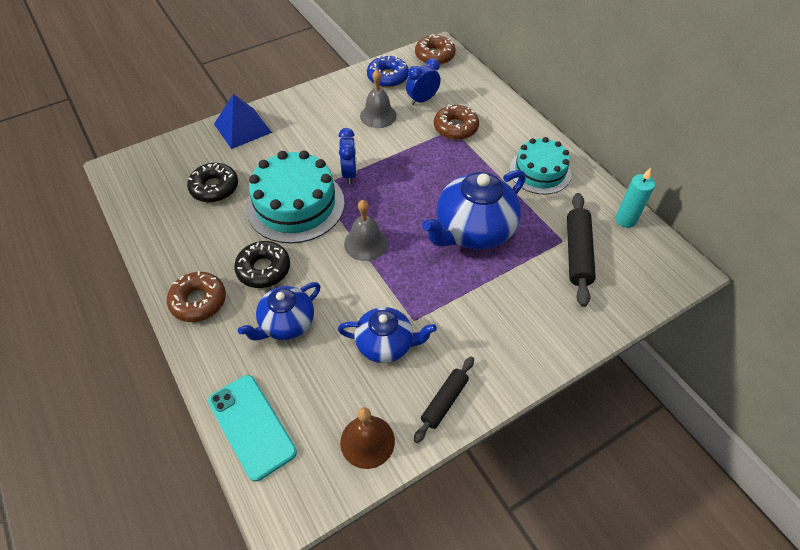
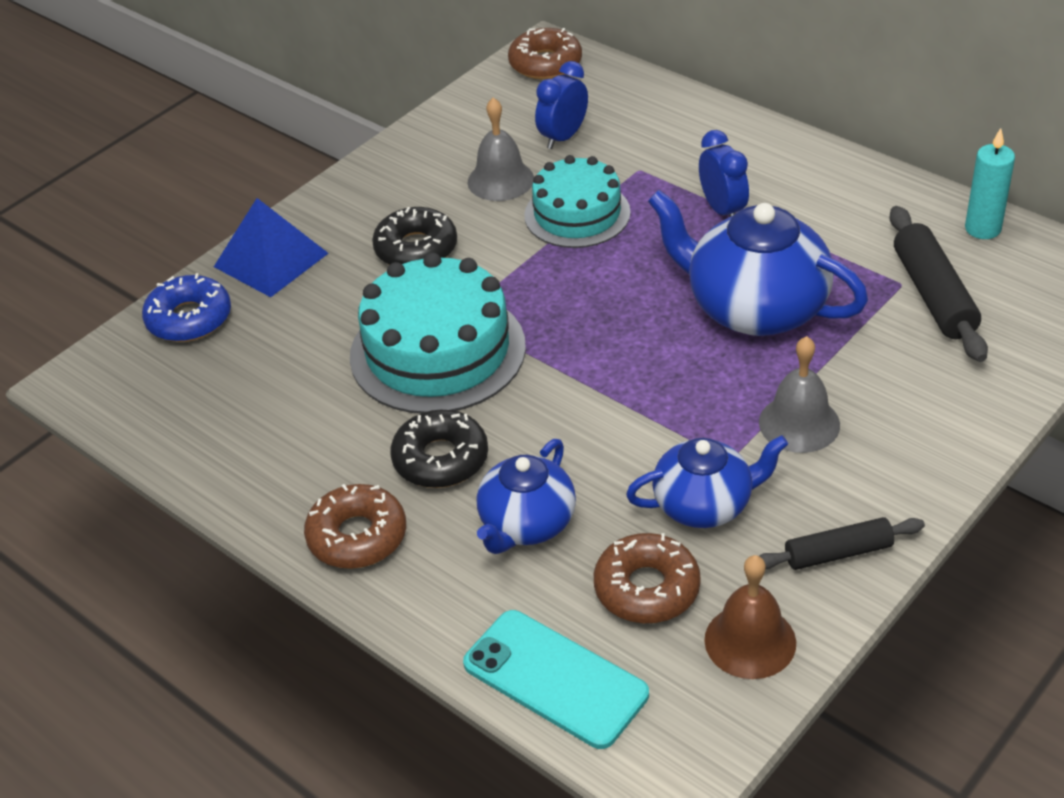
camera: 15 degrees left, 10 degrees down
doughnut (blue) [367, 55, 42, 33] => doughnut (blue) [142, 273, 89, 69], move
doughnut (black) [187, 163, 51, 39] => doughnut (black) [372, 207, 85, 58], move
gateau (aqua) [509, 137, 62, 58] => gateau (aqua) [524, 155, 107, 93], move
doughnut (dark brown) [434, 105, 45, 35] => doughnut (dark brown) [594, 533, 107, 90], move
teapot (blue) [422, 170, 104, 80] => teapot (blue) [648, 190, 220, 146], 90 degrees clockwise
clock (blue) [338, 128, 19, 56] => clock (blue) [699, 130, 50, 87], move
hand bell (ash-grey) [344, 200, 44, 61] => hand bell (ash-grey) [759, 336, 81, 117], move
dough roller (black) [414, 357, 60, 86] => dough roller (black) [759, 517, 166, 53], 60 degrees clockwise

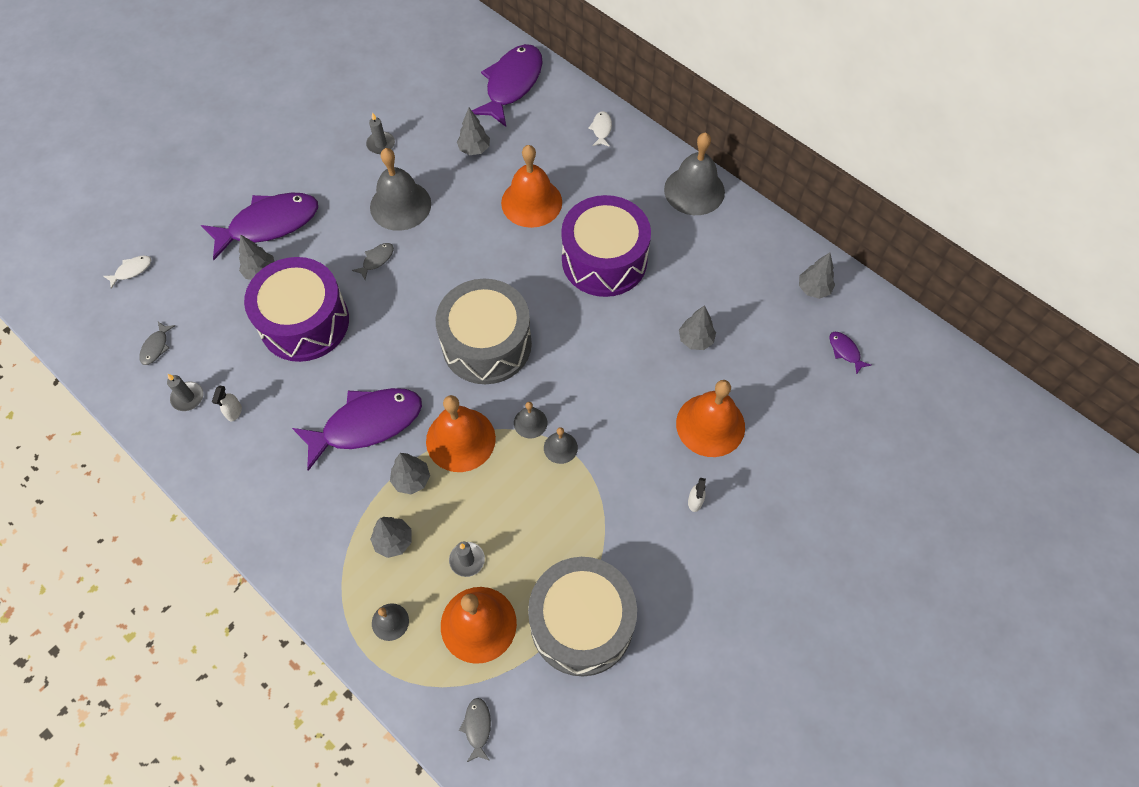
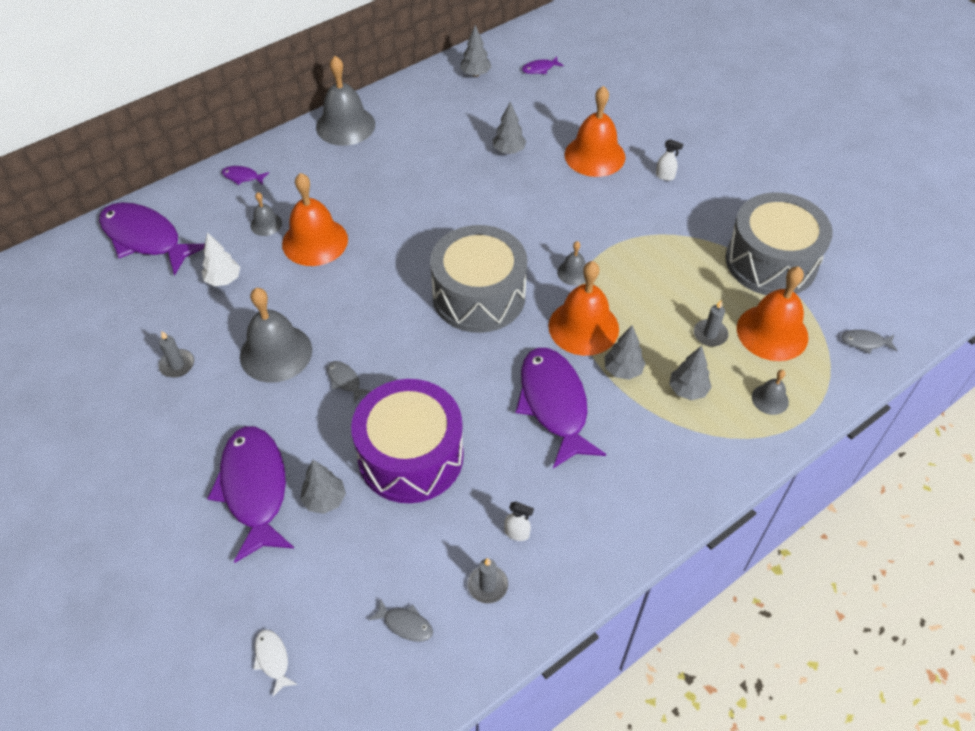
camera: 80 degrees left, 10 degrees down
tree (ash-grey) [457, 108, 33, 47] => tree (snow-white) [202, 232, 38, 54]
toy fish (snow-white) [588, 111, 24, 36] => toy fish (violet) [222, 166, 47, 19]
hand bell (ash-grey) [544, 427, 34, 37] => hand bell (ash-grey) [250, 192, 32, 44], move
toy drum (violet) [561, 195, 90, 102] => nothing

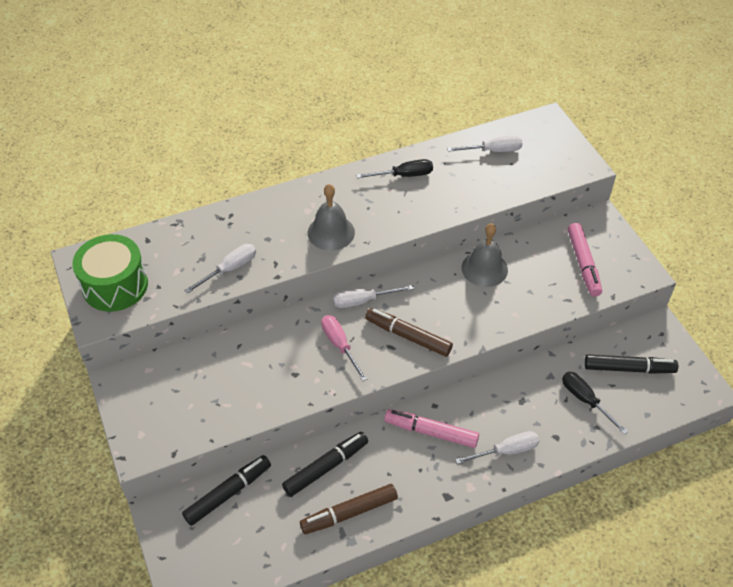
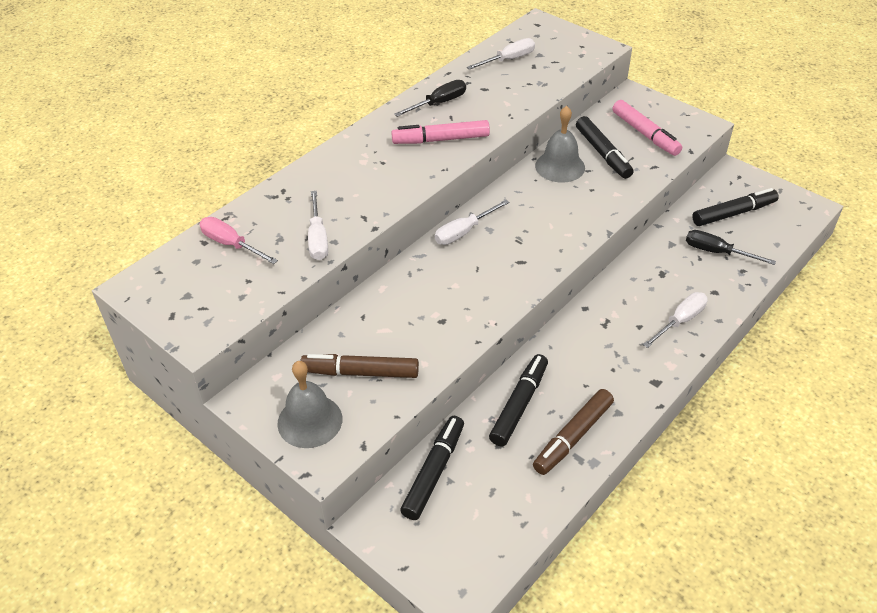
camera: 25 degrees left, 5 degrees down
hand screwdriver (rosy) [321, 315, 46, 66] => hand screwdriver (rosy) [199, 217, 79, 47], move
hand bell (ash-grey) [308, 184, 47, 67] => hand bell (ash-grey) [278, 361, 64, 87], move
marker pen (dark brown) [365, 308, 88, 49] => marker pen (dark brown) [300, 354, 119, 24], move
hand screwdriver (snow-white) [184, 244, 72, 50] => hand screwdriver (snow-white) [308, 191, 20, 69], 150 degrees clockwise
marker pen (rosy) [384, 409, 95, 39] => marker pen (rosy) [391, 120, 99, 24], move
nothing => marker pen (black) [576, 116, 57, 63]
toy drum (emerald) [72, 234, 76, 78] => nothing

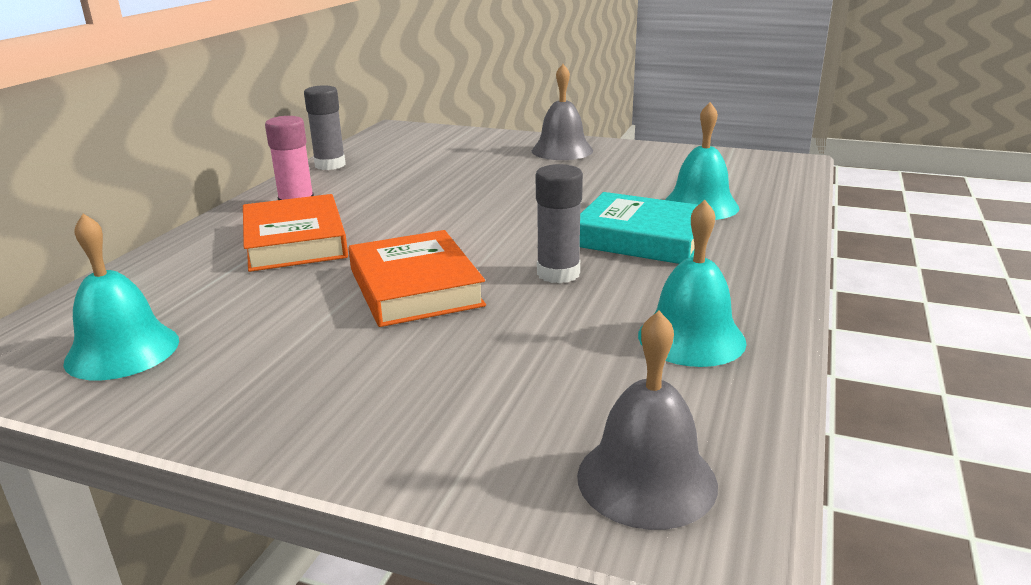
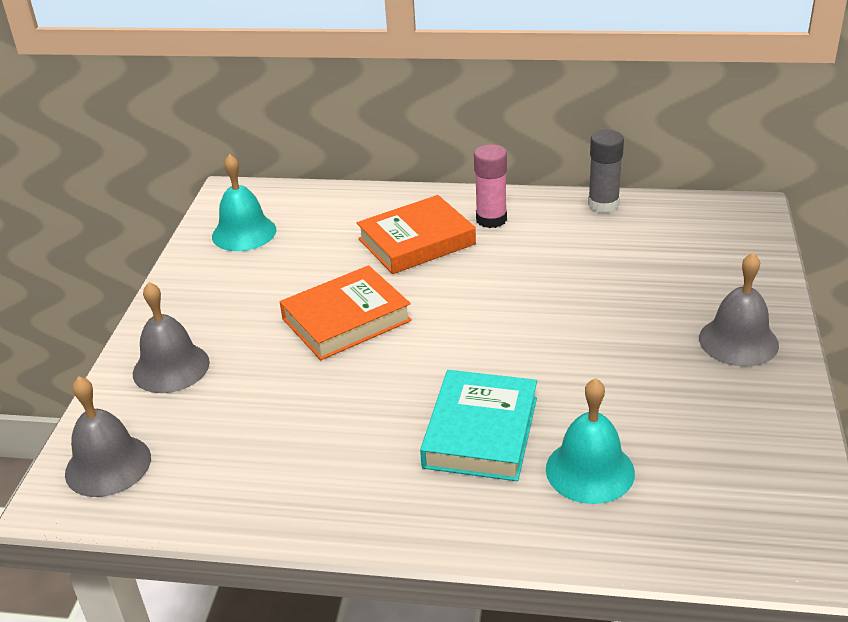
camera: 80 degrees right, 10 degrees up
nothing => hand bell (ash-grey) [133, 282, 77, 111]
glue stick (ash-grey) [536, 164, 47, 119] => nothing
hand bell (aqua) [638, 200, 109, 167] => nothing

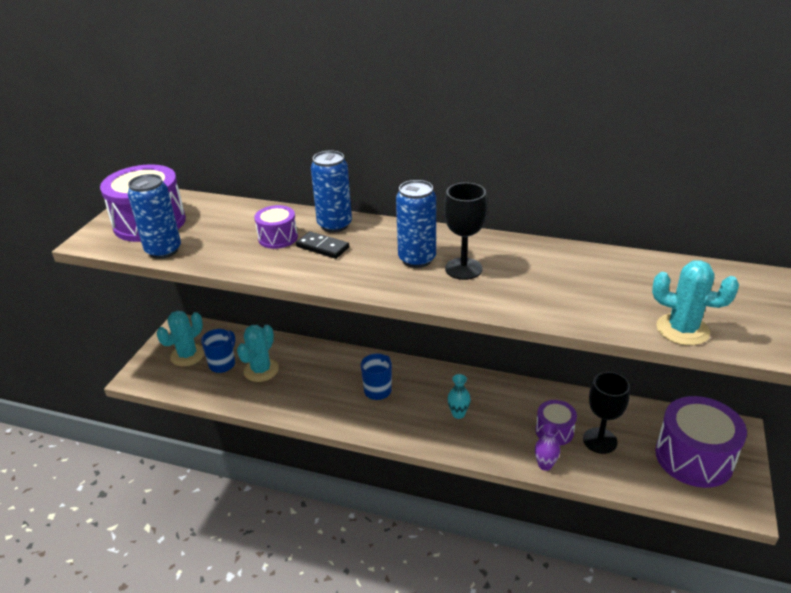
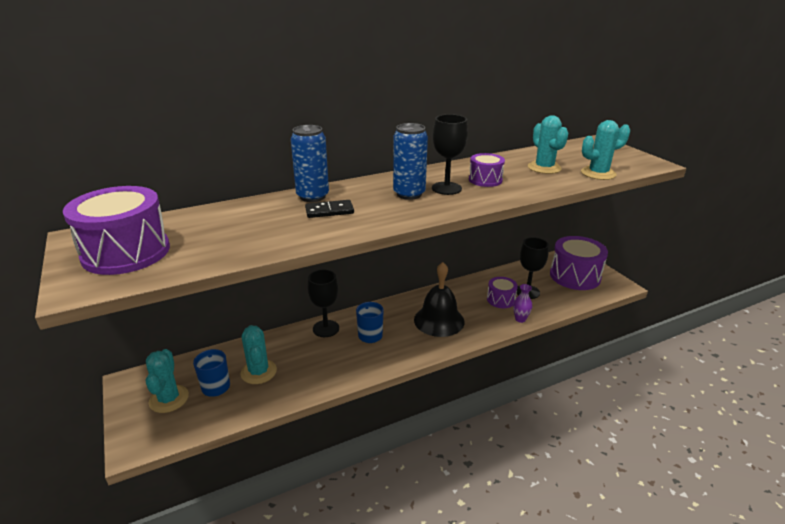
camera: 45 degrees left, 5 degrees down
nothing => goblet (black) [307, 270, 32, 67]
vase (aqua) [447, 374, 24, 45] => hand bell (black) [414, 262, 51, 75]
toy drum (violet) [254, 205, 44, 44] => toy drum (violet) [469, 153, 36, 34], move
nothing => cactus (aqua) [528, 115, 40, 59]
can (blue) [128, 174, 53, 85] => nothing

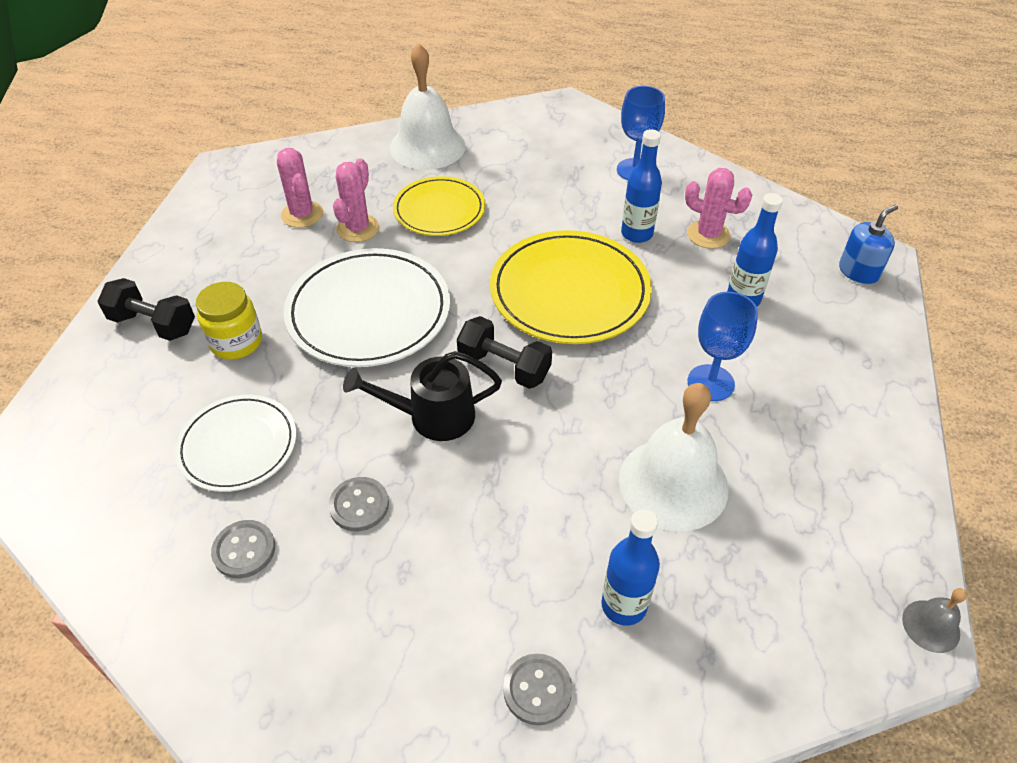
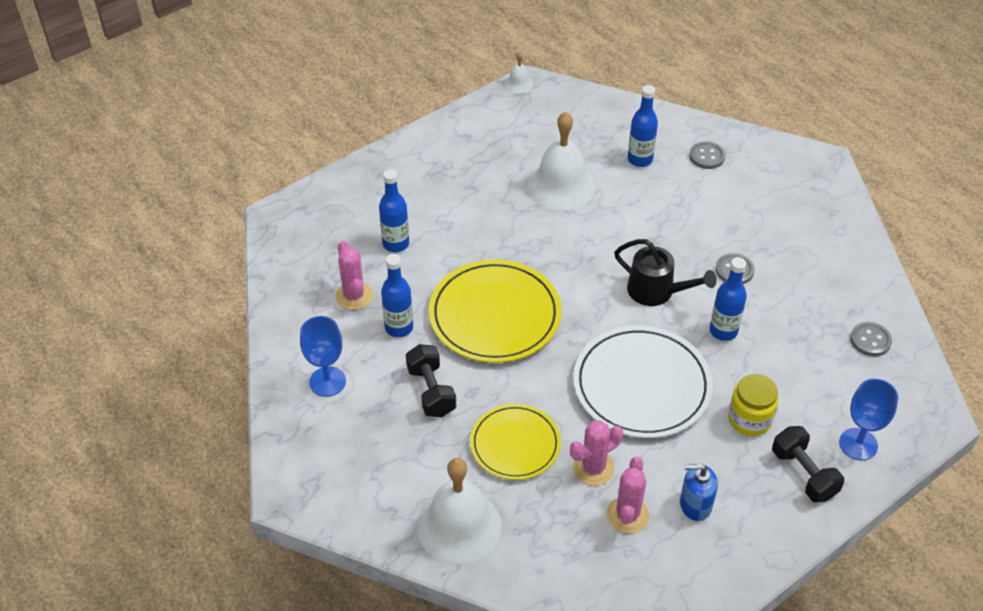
camera: 140 degrees left, 0 degrees up
hand weight (black) [457, 316, 95, 73] => hand weight (black) [406, 344, 50, 73], move
hand bell (ash-grey) [902, 588, 65, 65] => hand bell (snow-white) [505, 52, 28, 41]
pump bottle (blue) [839, 204, 59, 80] => pump bottle (blue) [680, 464, 38, 57], move
nothing => flask (blue) [710, 257, 37, 84]
goblet (blue) [688, 292, 70, 109] => goblet (blue) [839, 379, 59, 81], move
shirt button (ash-grey) [211, 520, 64, 58] => shirt button (ash-grey) [850, 322, 42, 34], move
flat dish (snow-white) [175, 394, 121, 98] => nothing

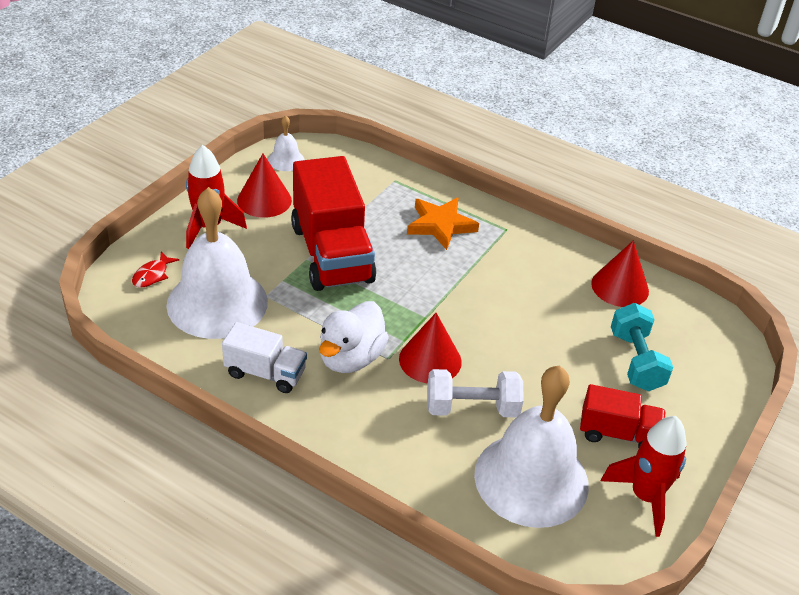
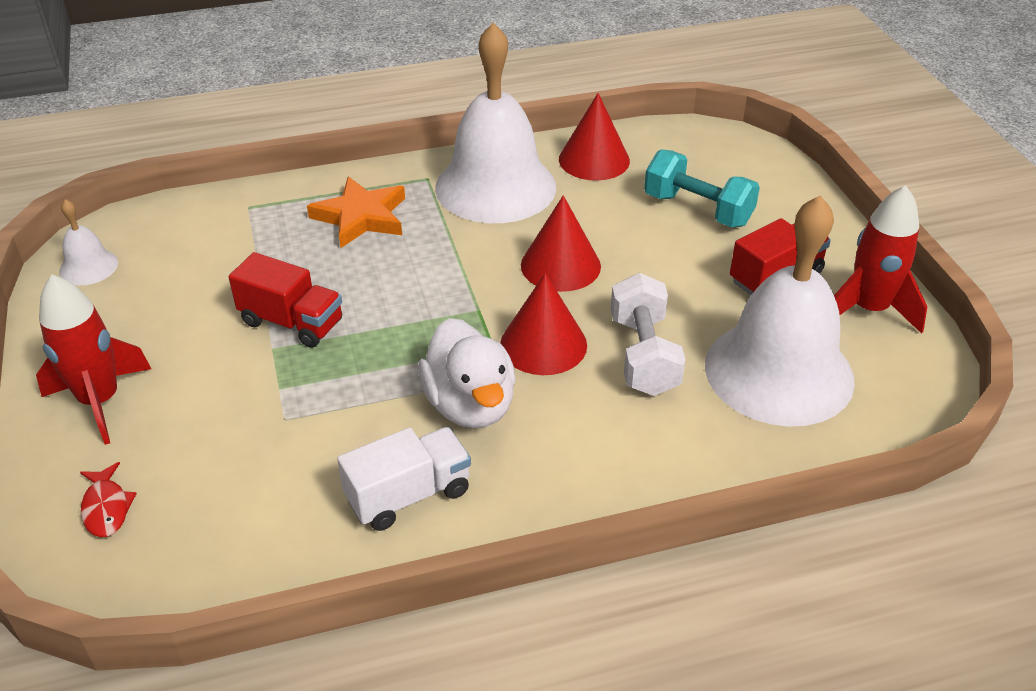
camera: 45 degrees left, 0 degrees up
lorry (scarlet) [291, 156, 85, 135] => lorry (scarlet) [229, 252, 113, 96], x0.54
hand bell (snow-white) [167, 187, 101, 152] => hand bell (snow-white) [435, 23, 121, 200], move
cone shape (scarlet) [237, 154, 55, 64] => cone shape (scarlet) [521, 195, 80, 97], move
hand weight (snow-white) [427, 369, 97, 49] => hand weight (snow-white) [611, 273, 75, 123], 45 degrees counterclockwise

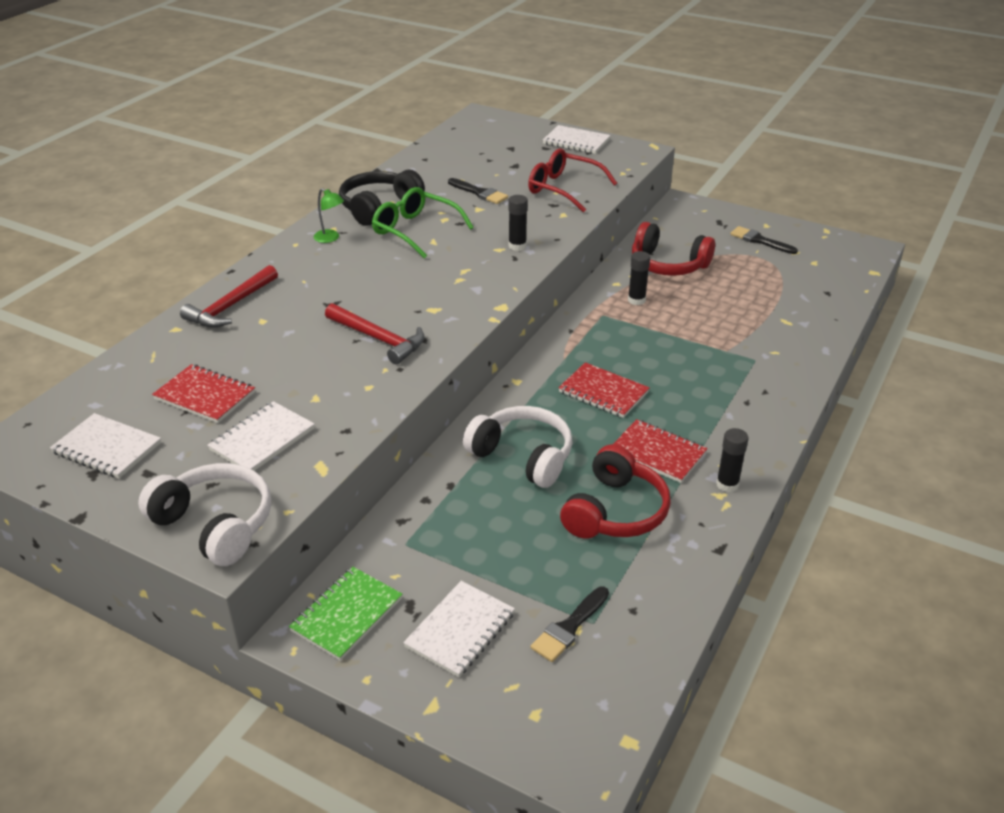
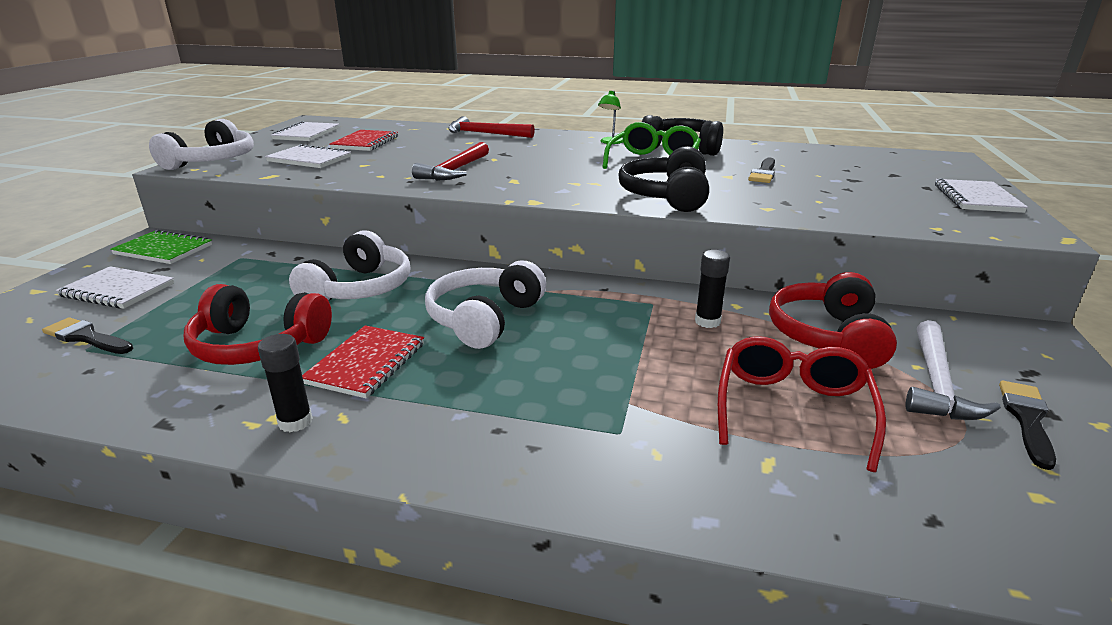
camera: 75 degrees right, 10 degrees down
notepad (scarlet) [558, 362, 92, 56] => over-ear headphones (snow-white) [425, 260, 121, 89]
glue stick (black) [508, 195, 20, 56] => over-ear headphones (black) [618, 146, 91, 66]
eyeglasses (scarlet) [528, 149, 89, 64] => eyeglasses (scarlet) [718, 336, 168, 136], move
nothing => hammer (snow-white) [906, 320, 95, 100]

